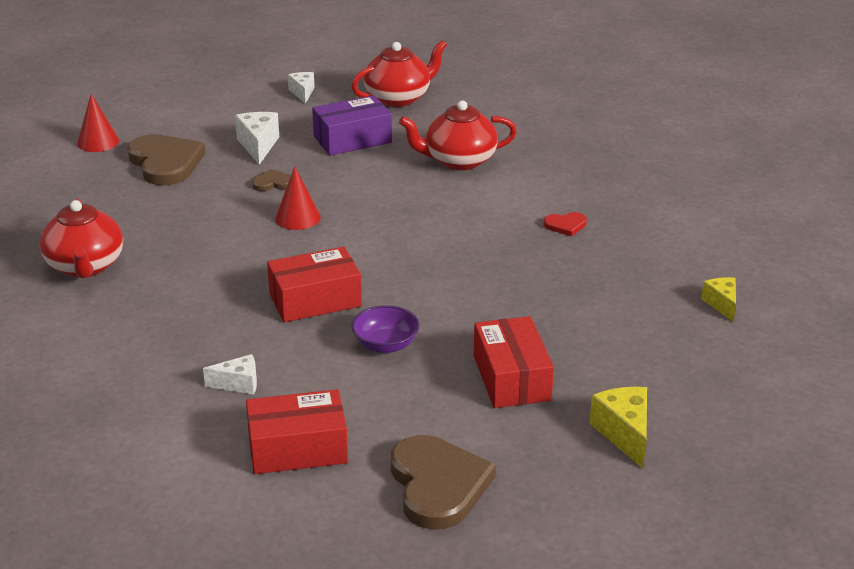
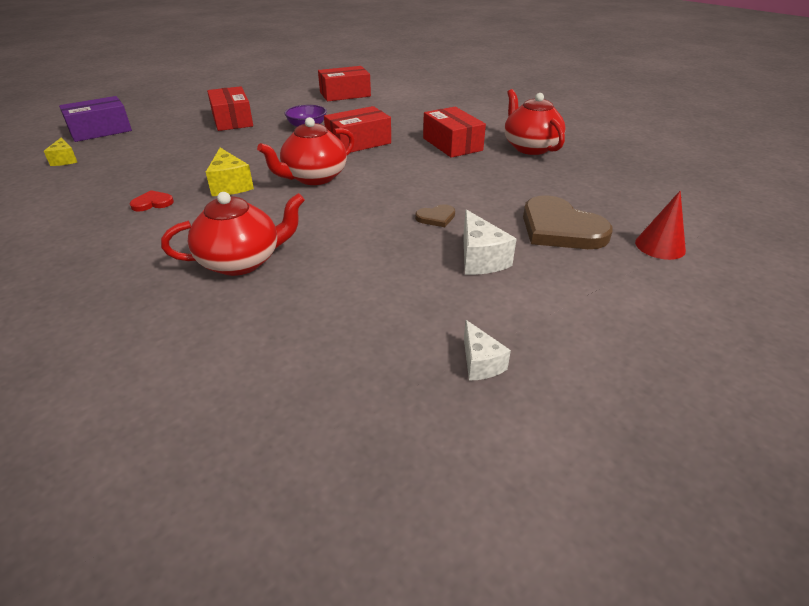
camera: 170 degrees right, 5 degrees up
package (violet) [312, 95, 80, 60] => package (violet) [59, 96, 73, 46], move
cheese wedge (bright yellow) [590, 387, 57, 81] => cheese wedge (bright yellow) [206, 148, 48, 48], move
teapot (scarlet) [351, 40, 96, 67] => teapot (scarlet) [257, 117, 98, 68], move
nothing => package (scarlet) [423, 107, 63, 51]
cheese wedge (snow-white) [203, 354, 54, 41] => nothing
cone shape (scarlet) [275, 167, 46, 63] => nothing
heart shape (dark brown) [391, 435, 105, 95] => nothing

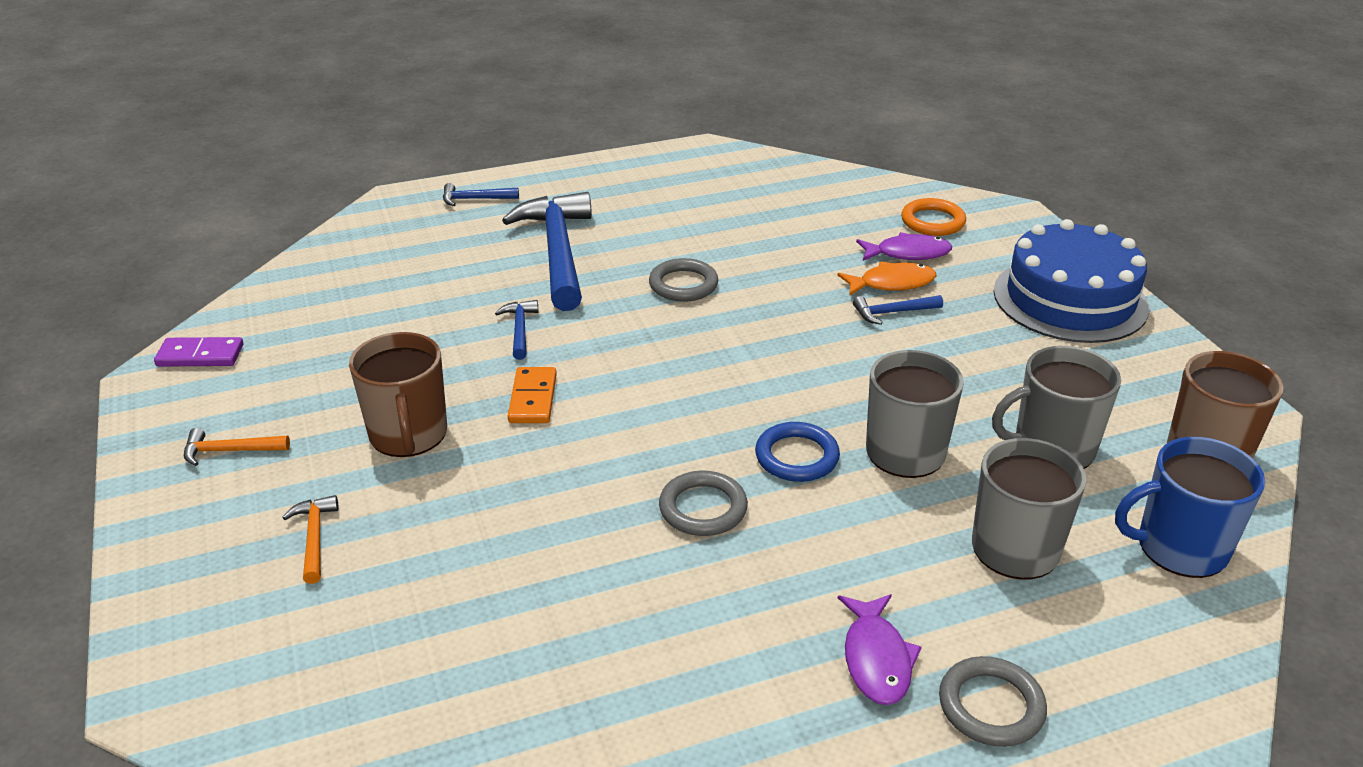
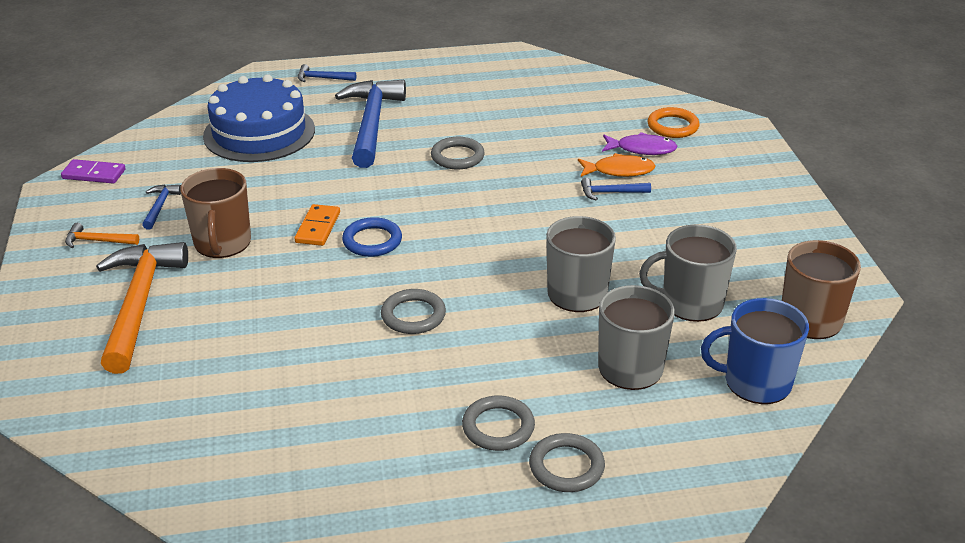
camera: 10 degrees right, 0 degrees up
hammer (bright orange) [282, 495, 57, 89] => hammer (bright orange) [96, 242, 92, 132], x2.32
hammer (blue) [495, 300, 43, 60] => hammer (blue) [142, 184, 39, 46], move
gateau (blue) [993, 219, 156, 124] => gateau (blue) [203, 74, 112, 88], move
torus (blue) [755, 422, 85, 60] => torus (blue) [342, 217, 60, 40], move
toy fish (violet) [838, 594, 84, 111] => torus (ash-grey) [462, 395, 73, 56]

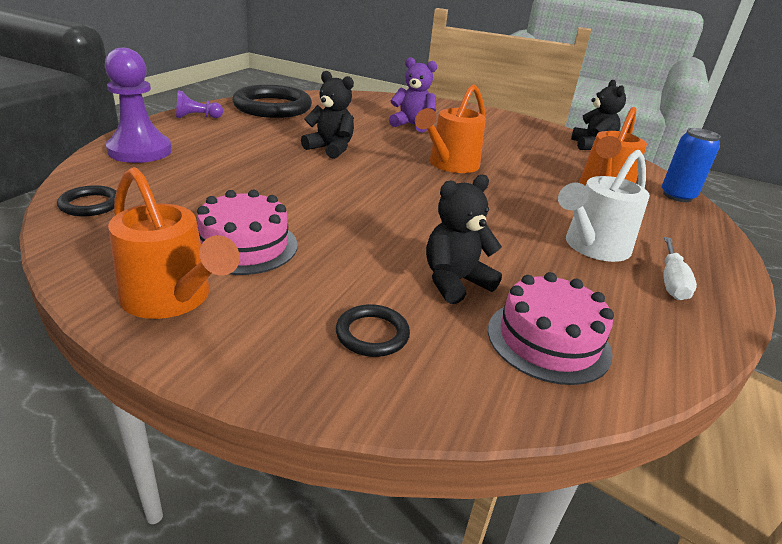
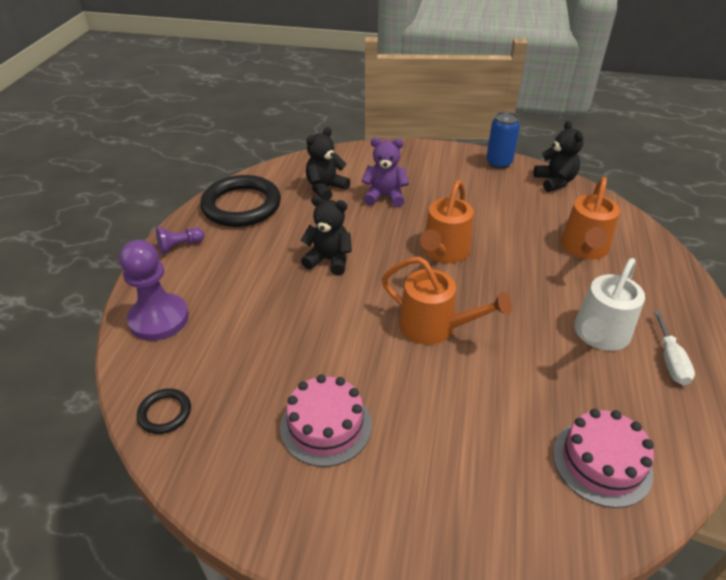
camera: 10 degrees left, 10 degrees up
teddy bear (black) [426, 175, 76, 129] => teddy bear (black) [306, 127, 44, 73], move
sprinkling can (bright orange) [108, 167, 132, 152] => sprinkling can (bright orange) [382, 257, 130, 88], move
can (blue) [662, 128, 59, 74] => can (blue) [486, 112, 34, 57], move
torus (black) [336, 304, 74, 53] => nothing

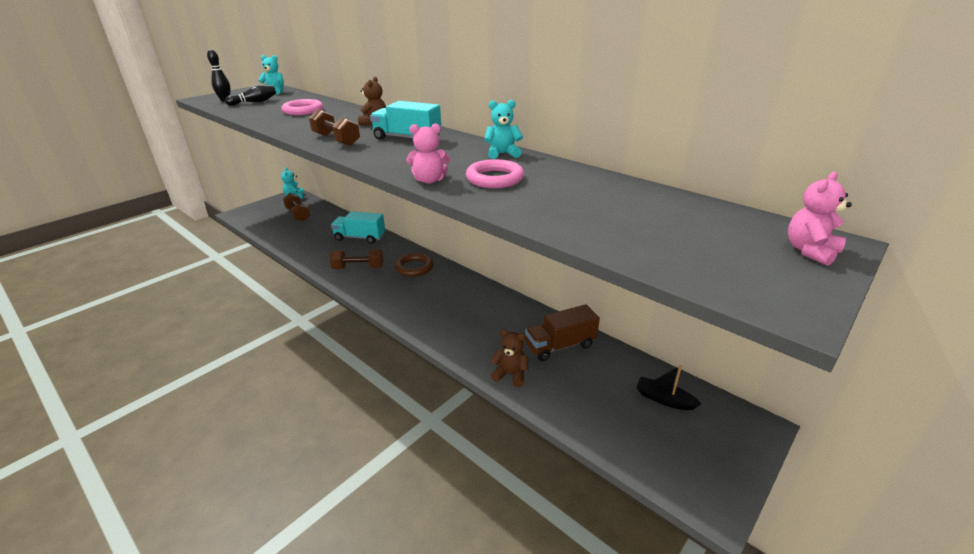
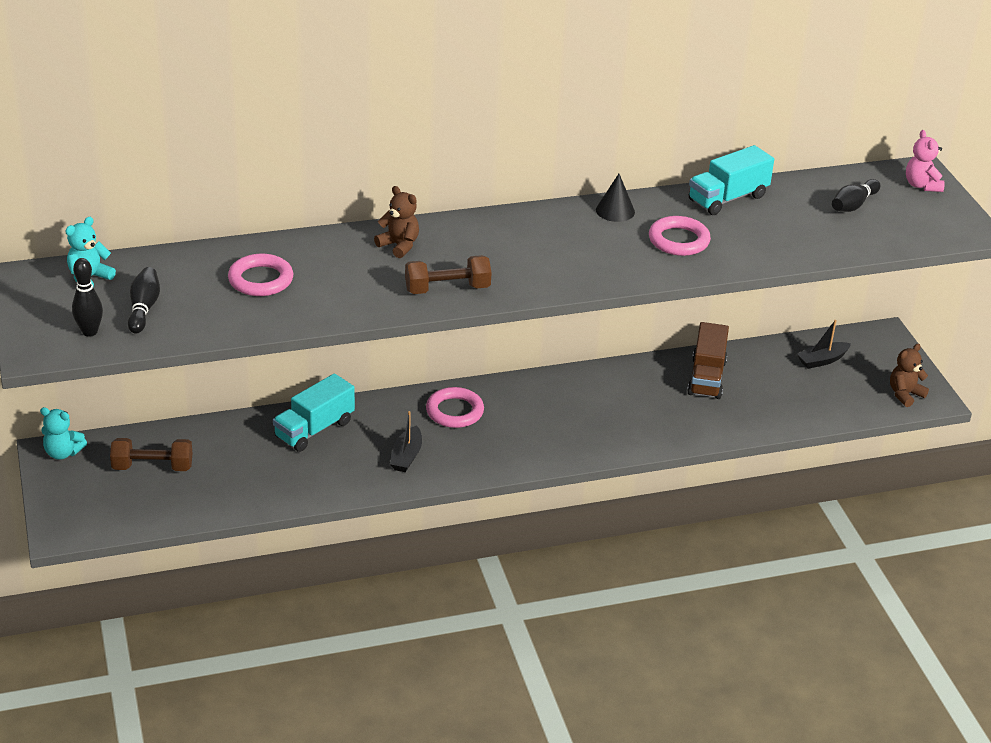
camera: 60 degrees left, 5 degrees up
hand weight (dark brown) [330, 249, 53, 20] => sailboat (black) [390, 411, 32, 61]
torus (dark brown) [395, 253, 39, 24] => torus (rosy) [426, 387, 58, 41]
teddy bear (aqua) [484, 100, 39, 59] => cone shape (black) [596, 174, 39, 48]
lorry (aqua) [370, 101, 72, 39] => lorry (aqua) [689, 145, 85, 70], move
nothing => tenpin (black) [832, 179, 49, 33]
teddy bear (dark brown) [491, 329, 38, 58] => teddy bear (dark brown) [890, 344, 39, 63], move
teddy bear (rosy) [407, 123, 43, 61] => nothing

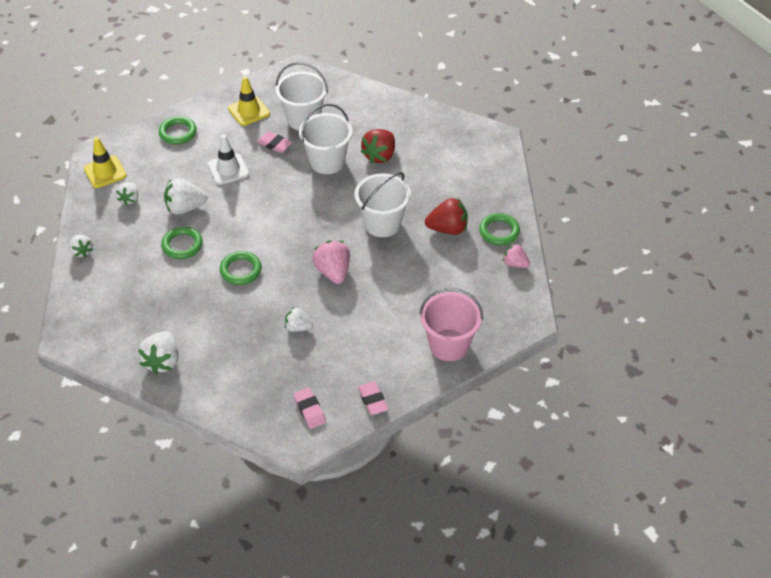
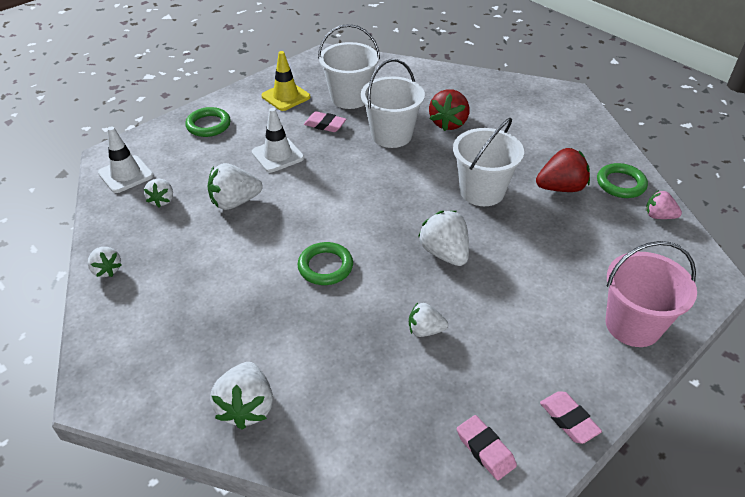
camera: 10 degrees left, 5 degrees down
traffic cone (bright yellow) [84, 137, 43, 51] => traffic cone (snow-white) [98, 126, 56, 67]
berry (rosy) [312, 240, 38, 44] => berry (snow-white) [418, 211, 51, 55]
torus (emerald) [161, 227, 42, 32] => nothing

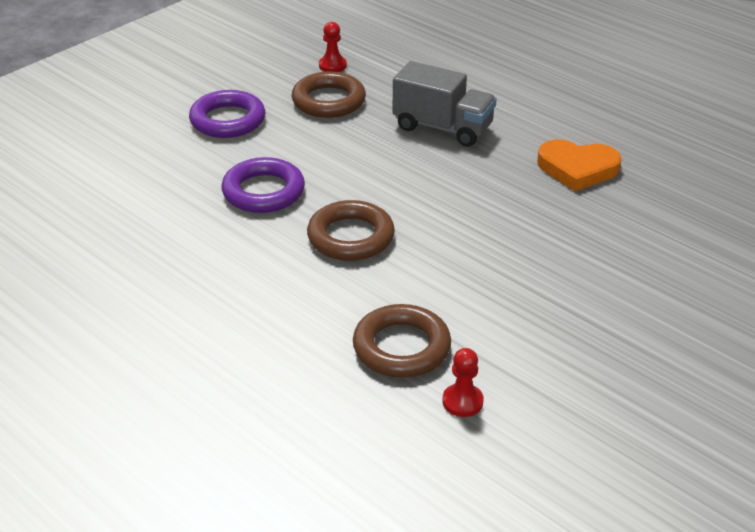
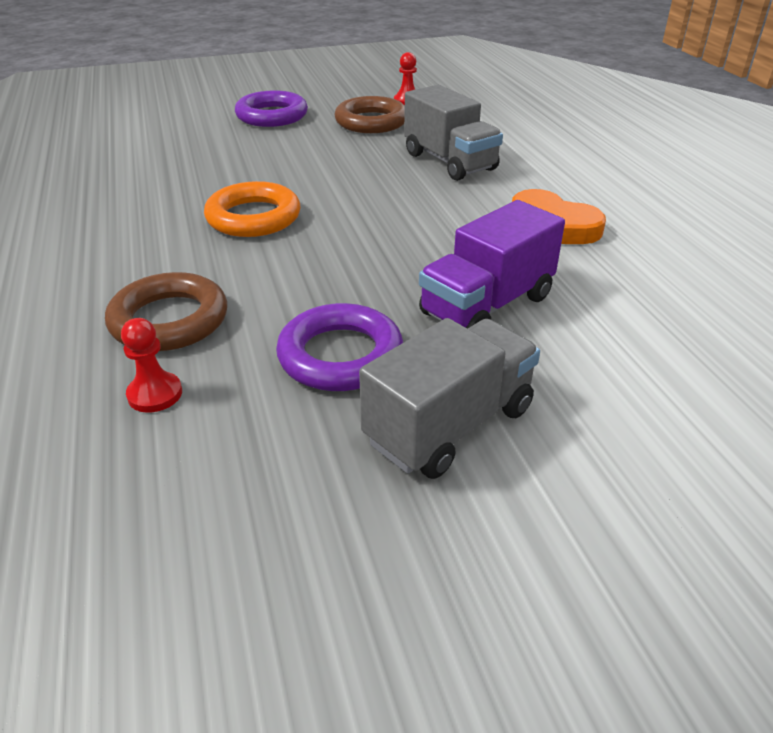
camera: 30 degrees right, 0 degrees up
torus (dark brown) [307, 200, 88, 61] => torus (bright orange) [204, 181, 96, 56]
torus (violet) [221, 157, 84, 56] => torus (violet) [276, 303, 127, 88], move
nothing => lorry (ash-grey) [359, 318, 181, 161]
nothing => lorry (violet) [419, 200, 146, 129]

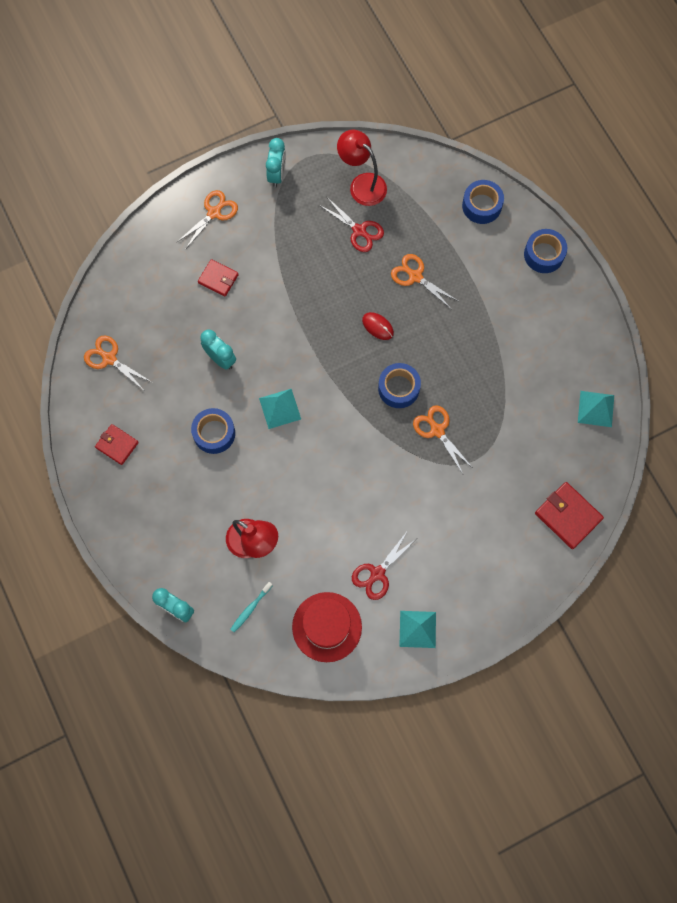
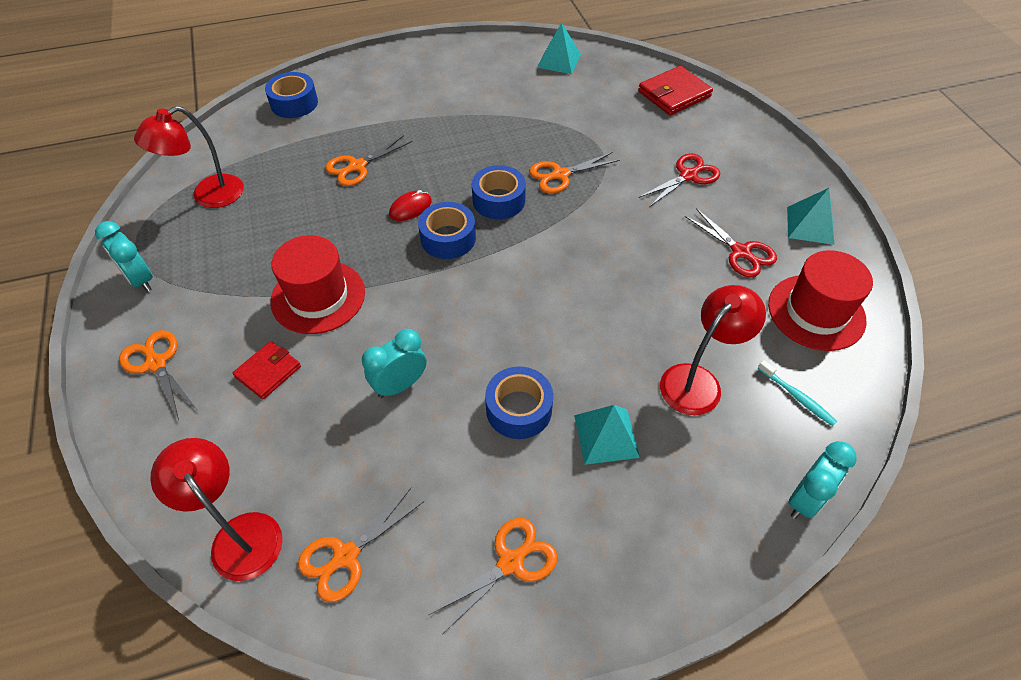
camera: 80 degrees left, 20 degrees down
clock (aqua) [266, 138, 20, 50] => clock (aqua) [95, 221, 58, 71], 150 degrees counterclockwise
nothing => desk lamp (scarlet) [150, 438, 133, 143]
nothing => hat (scarlet) [271, 235, 94, 99]
tape (blue) [524, 229, 43, 44] => tape (blue) [418, 202, 58, 57], move
card wallet (scarlet) [95, 424, 44, 41] => shears (bright orange) [429, 518, 129, 115]
solid pyramid (aqua) [259, 389, 42, 40] => solid pyramid (aqua) [574, 405, 66, 60], move
shears (scarlet) [319, 197, 65, 55] => shears (scarlet) [639, 153, 81, 54], move

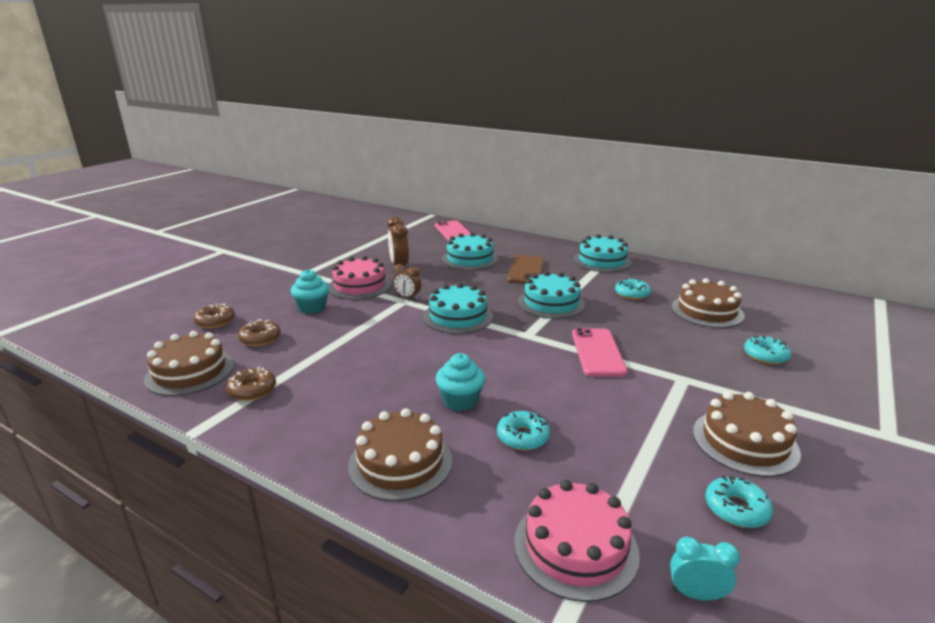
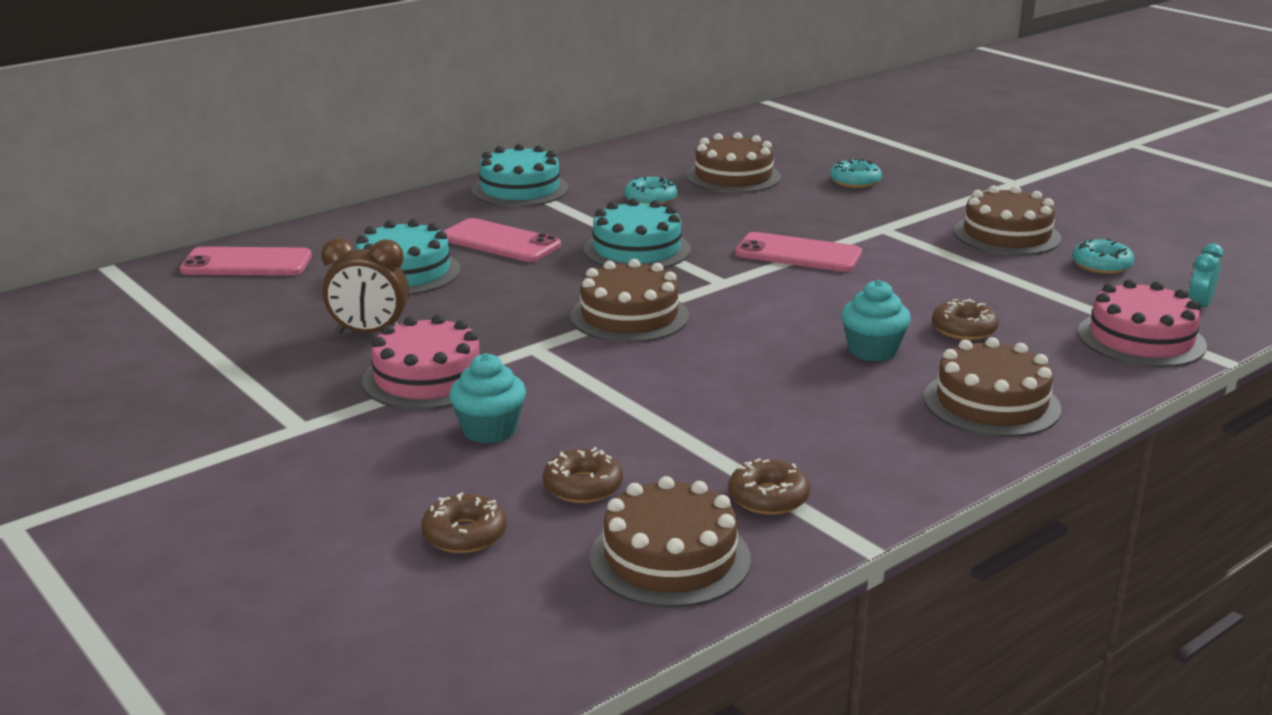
camera: 70 degrees left, 0 degrees up
phone (dark brown) [507, 255, 37, 29] => phone (rosy) [444, 218, 117, 44]
gateau (aqua) [423, 283, 70, 51] => gateau (dark brown) [570, 259, 119, 84]
doughnut (aqua) [497, 411, 53, 40] => doughnut (dark brown) [932, 299, 67, 41]
clock (dark brown) [393, 264, 28, 36] => nothing

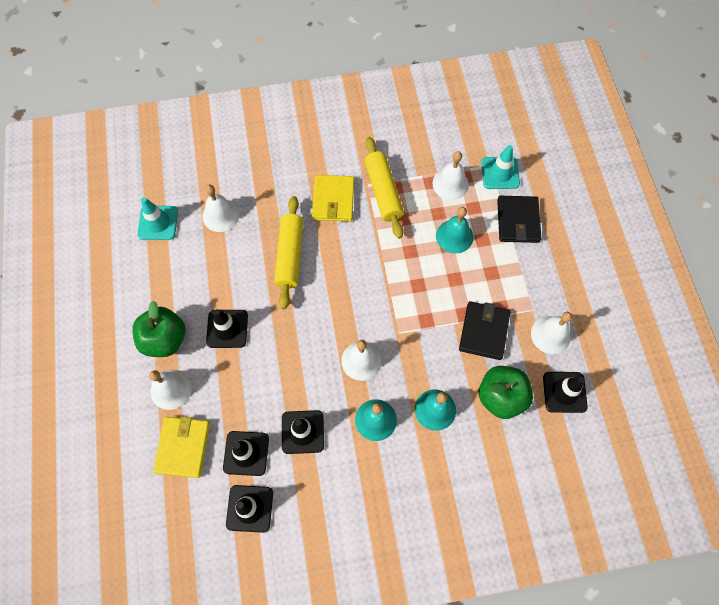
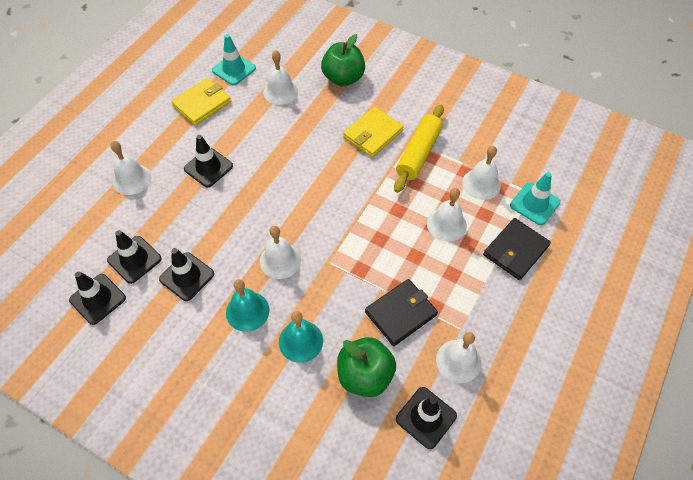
camera: 40 degrees right, 10 degrees down
card wallet (bright yellow) [153, 416, 57, 62] => card wallet (bright yellow) [171, 78, 60, 48], move
toy apple (emerald) [132, 301, 54, 56] => toy apple (emerald) [321, 34, 44, 52], move
hand bell (aqua) [436, 207, 37, 47] => hand bell (snow-white) [427, 188, 40, 54]
dough roller (bright yellow) [274, 196, 29, 113] => nothing

